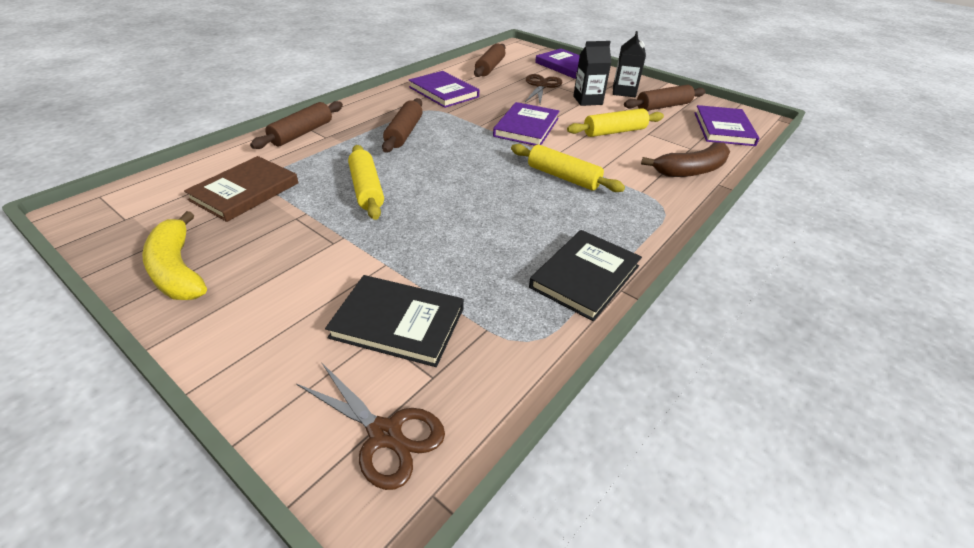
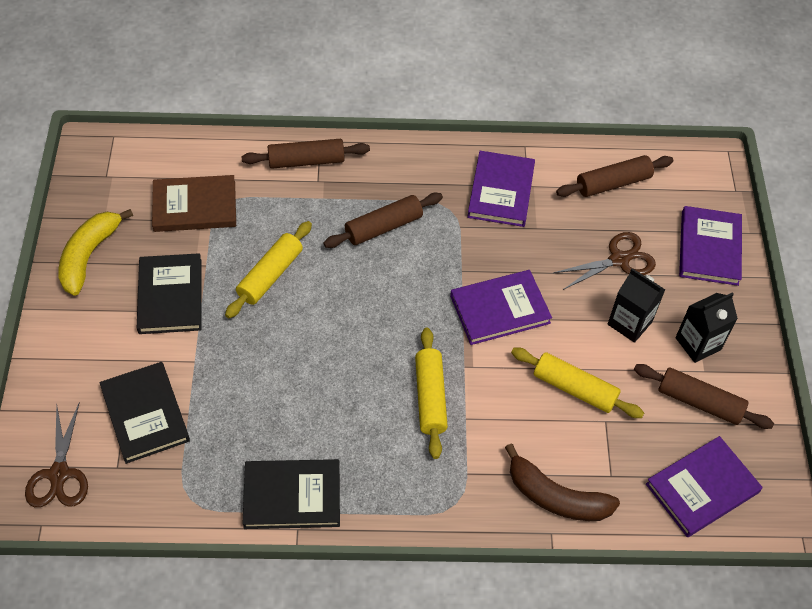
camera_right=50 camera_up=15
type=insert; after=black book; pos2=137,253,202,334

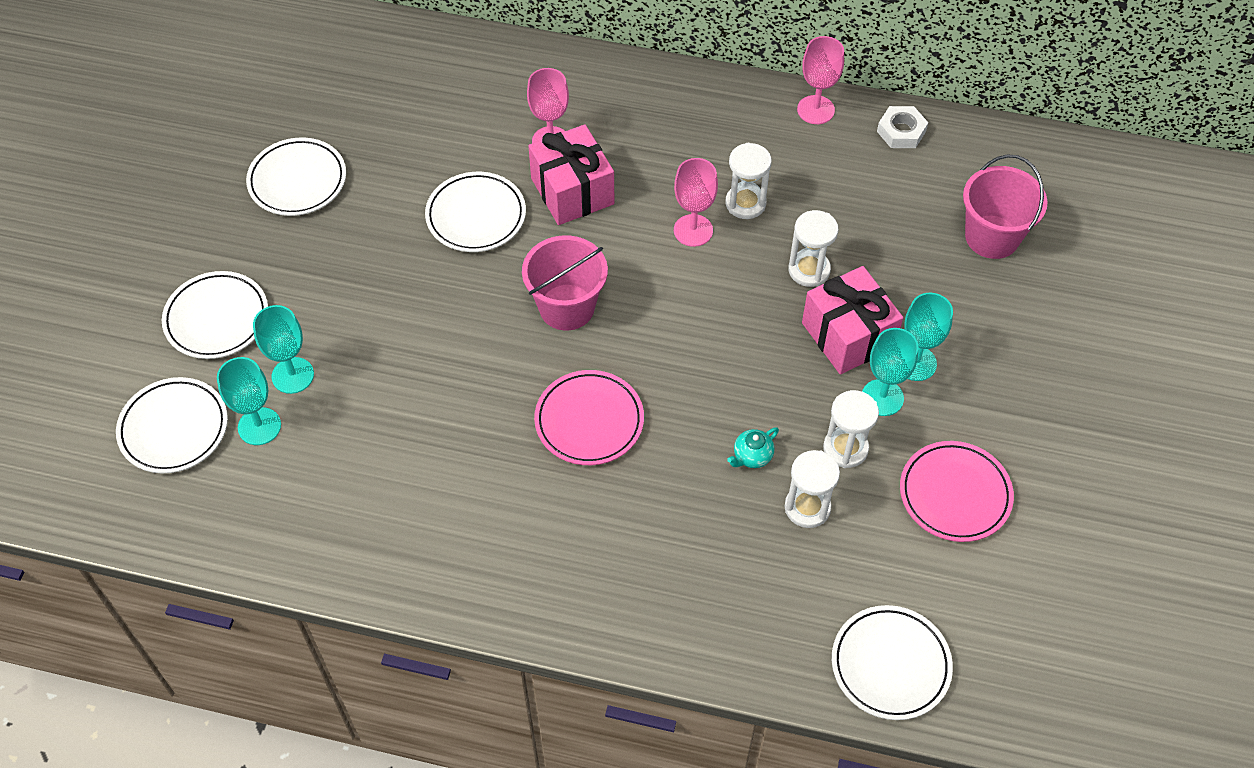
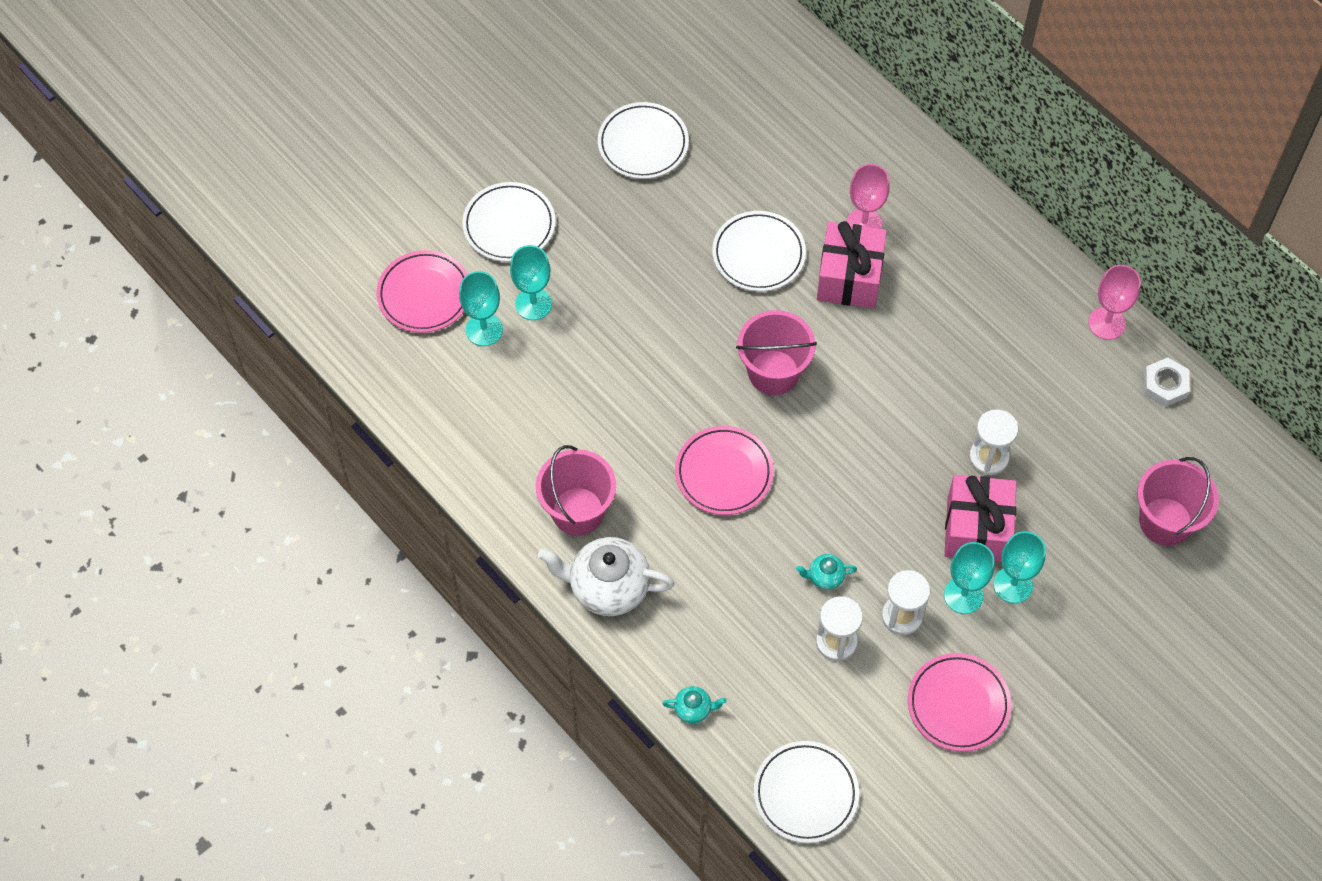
camera_right=35 camera_up=5
type=recolor; before=snow-white dinner plate; after=rosy dinner plate; pos1=116,377,228,473; pos2=376,250,468,333
type=delete; before=rosy wine glass; pos1=674,158,718,247
type=delete; before=snow-white hourglass; pos1=726,143,772,219
type=insert; after=rosy sand bucket; pos2=536,445,616,535
type=insert; after=snow-white teapot; pos2=538,537,675,616
type=insert; after=turquoise teapot; pos2=662,686,726,724

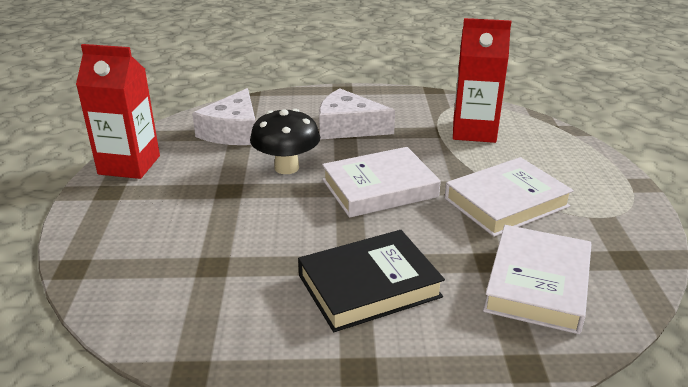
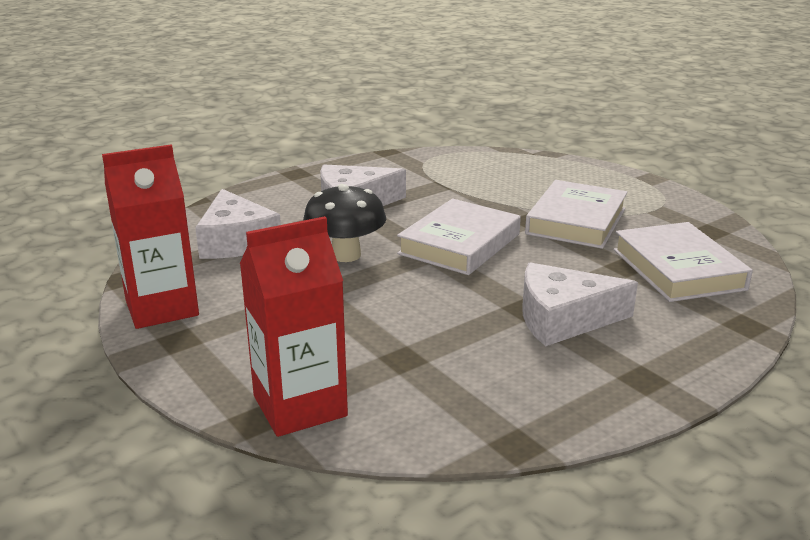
camera_right=-35 camera_up=-5
type=replace; before=black book; after=snow-white cheese; pos1=298,230,445,332; pos2=522,263,638,347
type=move; before=red juice carton; pos1=453,18,511,143; pos2=240,216,348,437

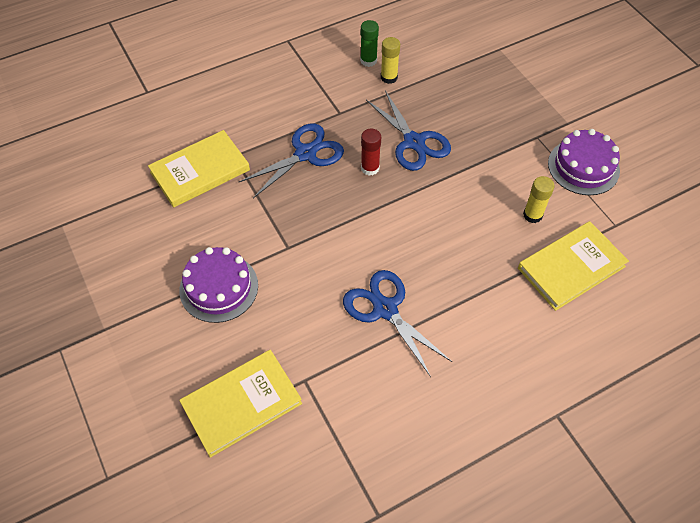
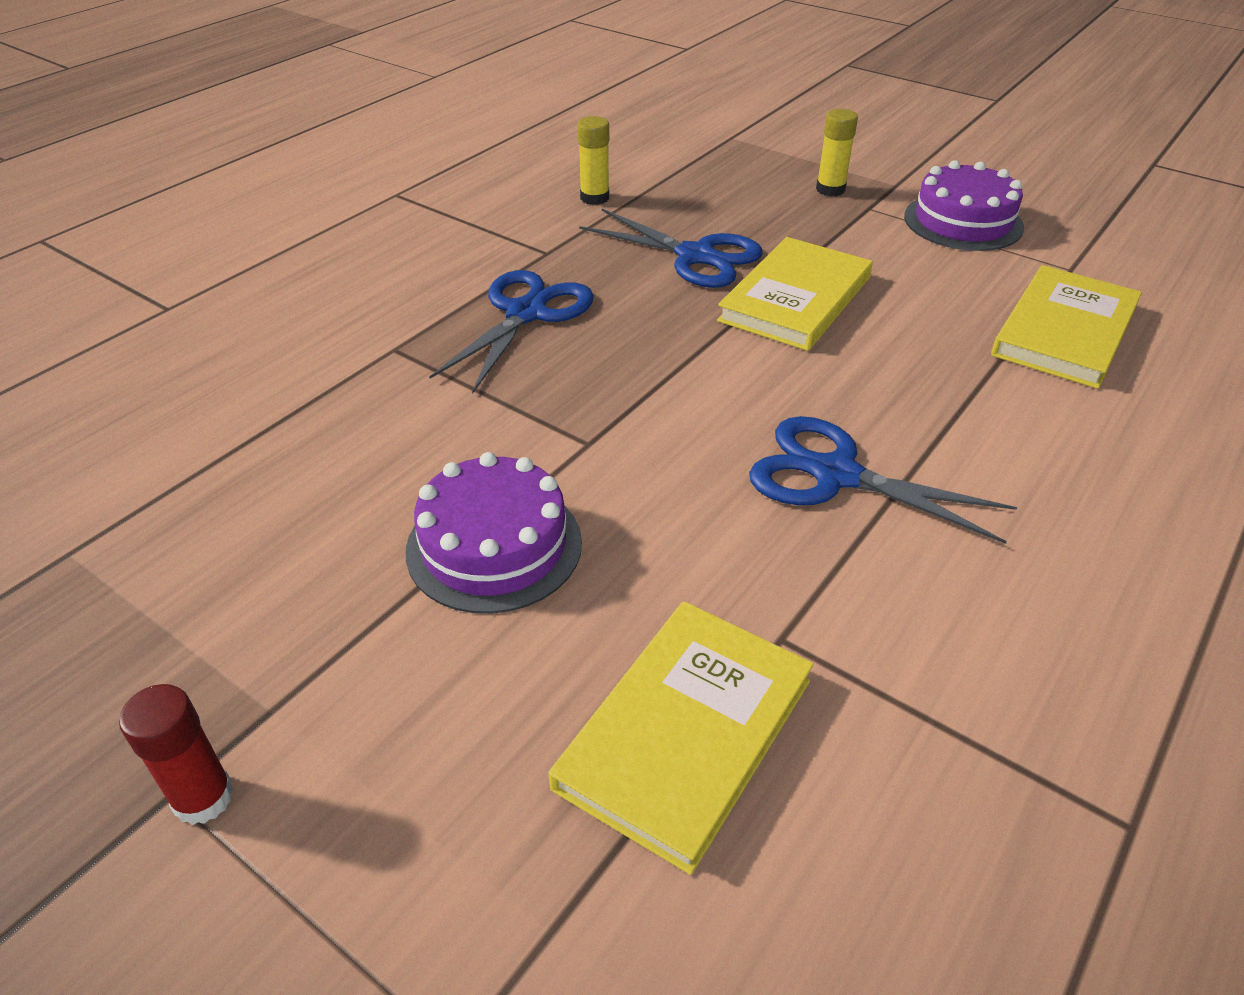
camera_right=-25 camera_up=-15
type=move; before=yellow book; pos1=148,130,250,208; pos2=717,237,873,351
type=delete; before=leaf-green glue; pos1=360,20,379,67
type=move; before=red glue; pos1=361,129,381,176; pos2=119,684,234,825
type=move; before=yellow glue; pos1=523,176,555,223; pos2=816,109,858,196

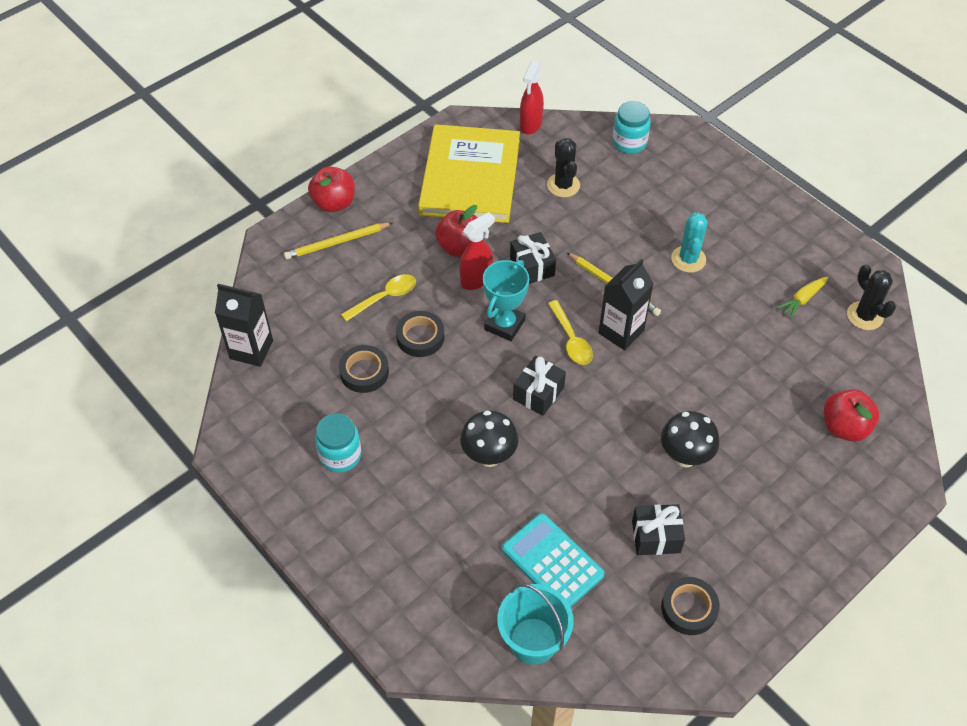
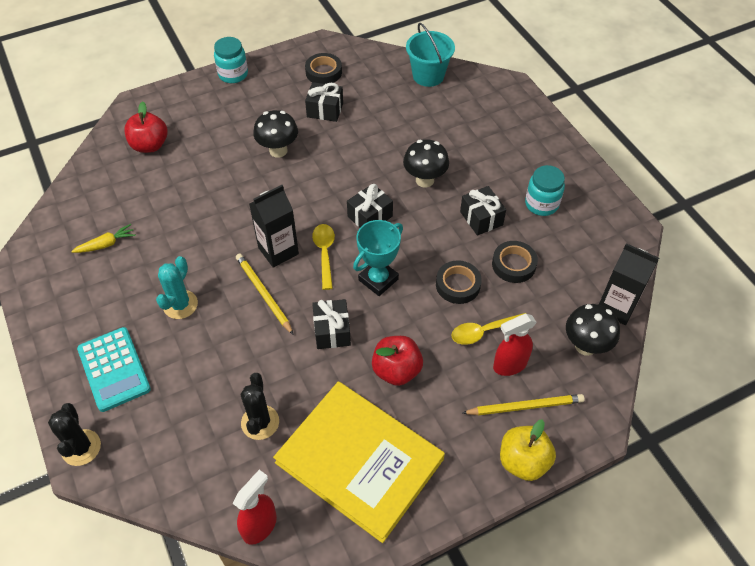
camera_right=-165 camera_up=0
type=recolor; before=red apple; after=yellow apple; pos1=308,166,355,212; pos2=500,419,556,481
type=rotate; before=yellow book; pos1=418,124,520,223; pos2=273,381,445,543; turn=-75
type=move; before=red spray cleaner; pos1=459,212,495,290; pos2=493,314,537,376
type=move; before=turquoise adding machine; pos1=502,513,604,607; pos2=77,327,151,412
type=move; before=turquoise jam jar; pos1=612,101,651,154; pos2=214,37,248,83
type=move; before=black cactus; pos1=847,264,896,330; pos2=48,403,101,466
type=insert; after=black gift; pos2=460,186,506,236
type=insert; after=black fungus; pos2=566,304,620,356

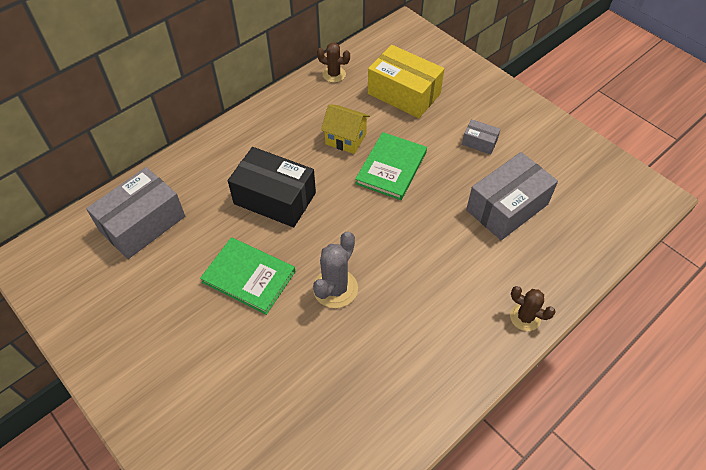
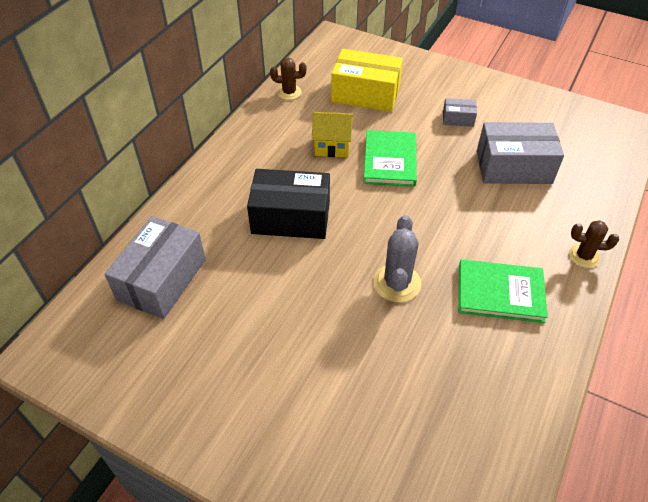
camera_right=-20 camera_up=-5
type=move; before=leaf-green book; pos1=200,237,296,315; pos2=459,259,548,323
type=rotate; before=grey parcel; pos1=466,152,558,240; pos2=477,122,564,184; turn=60

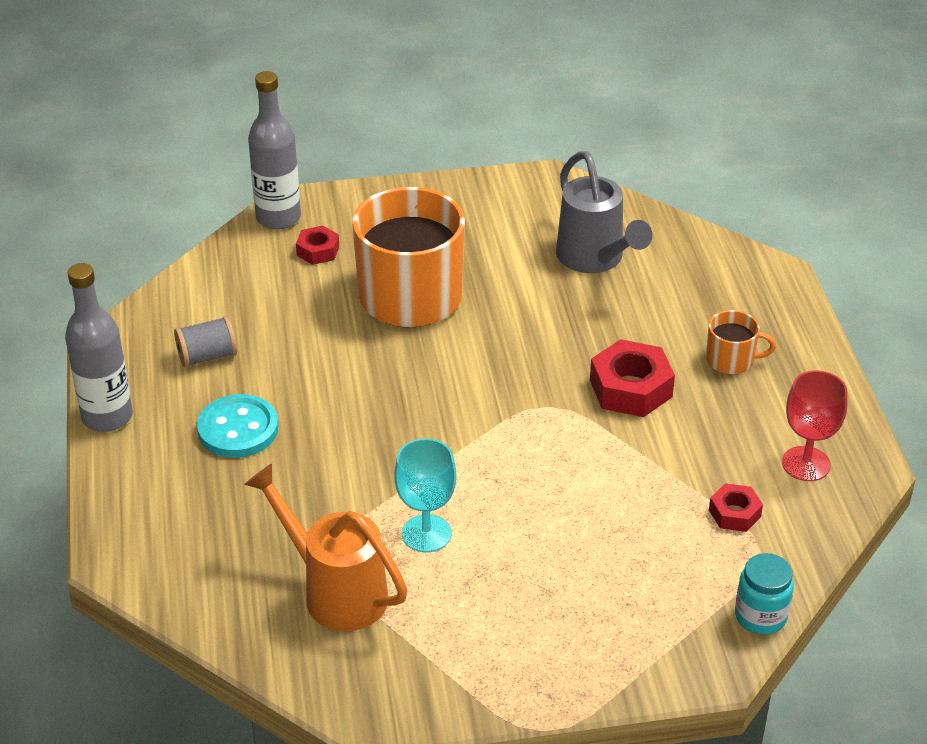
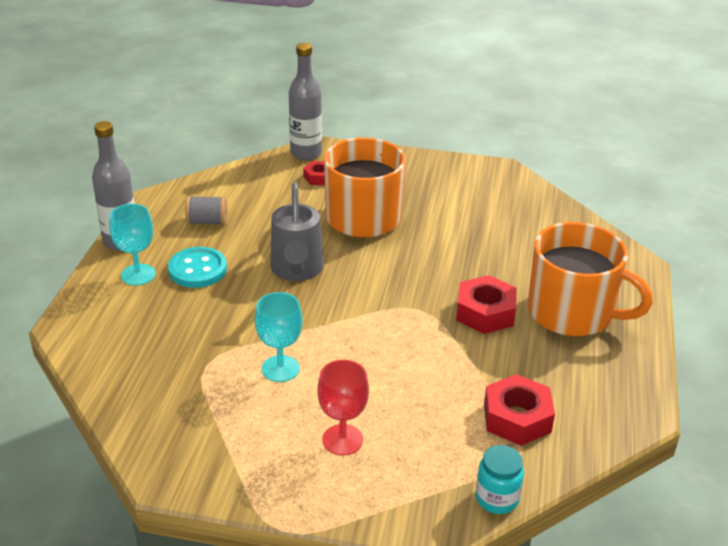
camera_right=20 camera_up=-5
type=delete; before=bright orange sprinkling can; pos1=244,463,408,631
type=move; before=grey sprinkling can; pos1=556,151,652,273; pos2=270,182,324,281
type=resize; before=bright orange tea mug; pos1=706,310,776,374; pos2=528,222,653,337; scale=2.26
type=resize; before=red hex nut; pos1=709,483,763,532; pos2=484,374,555,446; scale=1.75
type=move; before=red wine glass; pos1=782,371,848,481; pos2=317,360,369,455
type=insert; after=turquoise wine glass; pos2=109,204,156,285

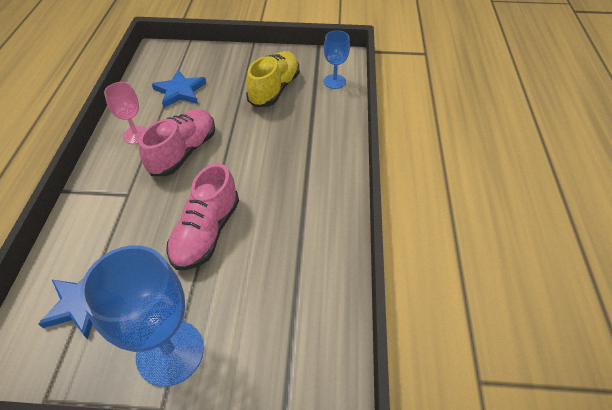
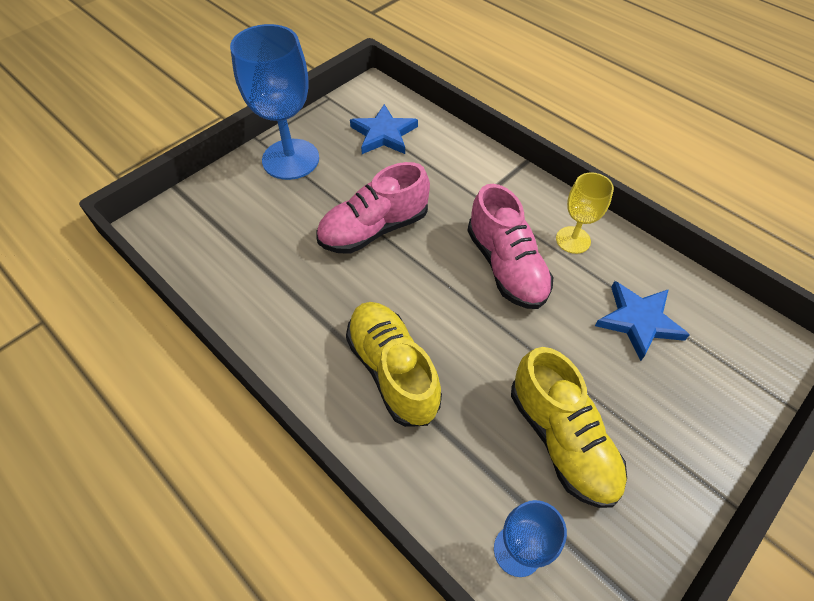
camera_right=130 camera_up=5
type=recolor; before=rosy wine glass; after=yellow wine glass; pos1=104,82,146,144; pos2=556,172,614,254
type=rotate; before=rosy sneaker; pos1=166,163,239,270; pos2=316,162,430,254; turn=-90
type=insert; after=yellow sneaker; pos2=346,302,442,427

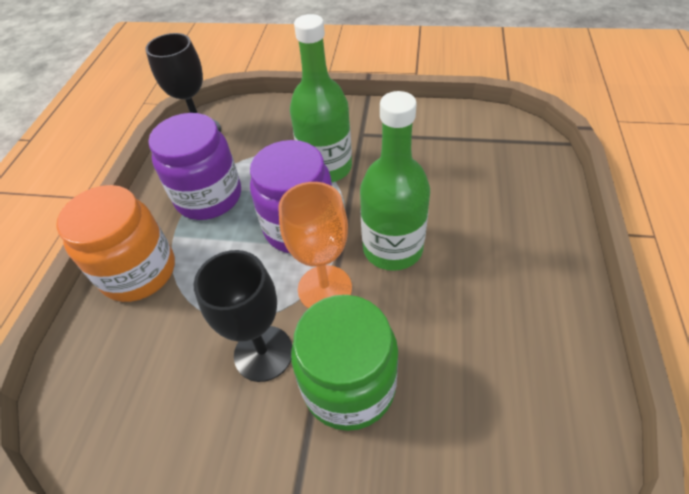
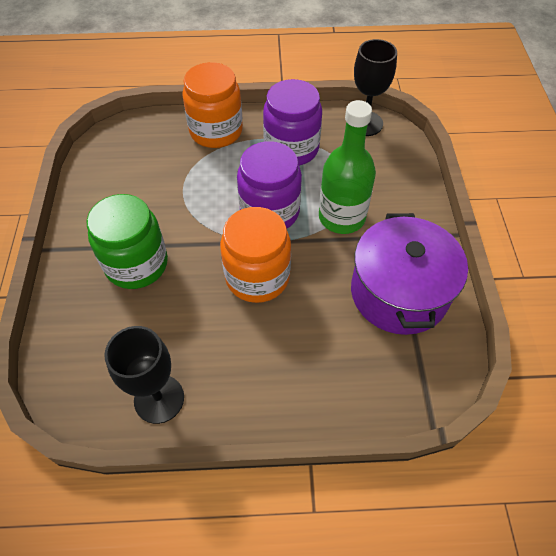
camera_right=75 camera_up=5
type=move; before=black wine glass; pos1=193,250,292,382; pos2=105,326,184,424
type=delete; before=bright orange wine glass; pos1=278,182,352,309
type=replace; before=leaf-green drink bottle; after=bright orange jam jar; pos1=360,91,430,271; pos2=220,207,291,303
type=insert; after=royal purple stockpot; pos2=351,213,468,335

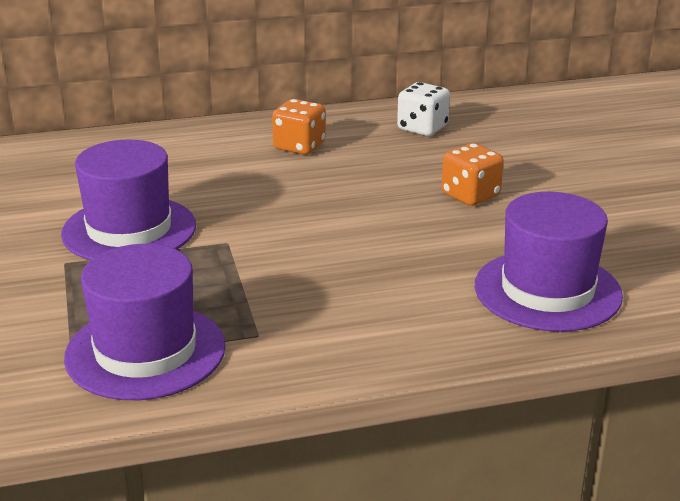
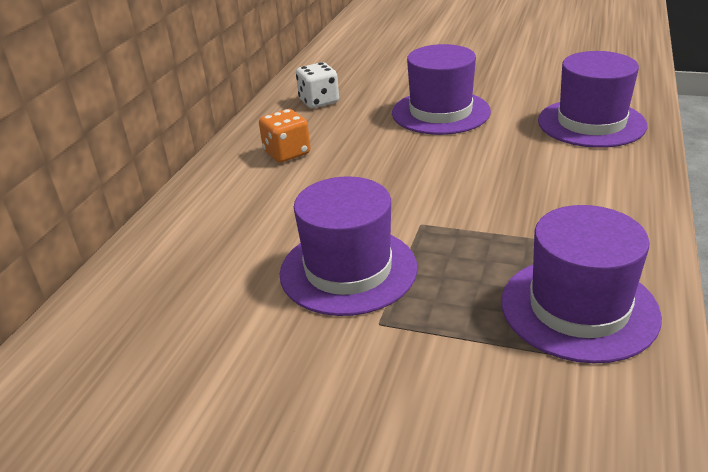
camera_right=-55 camera_up=5
type=replace; before=bright orange die; after=royal purple tall hat; pos1=442,143,504,206; pos2=392,44,491,135

